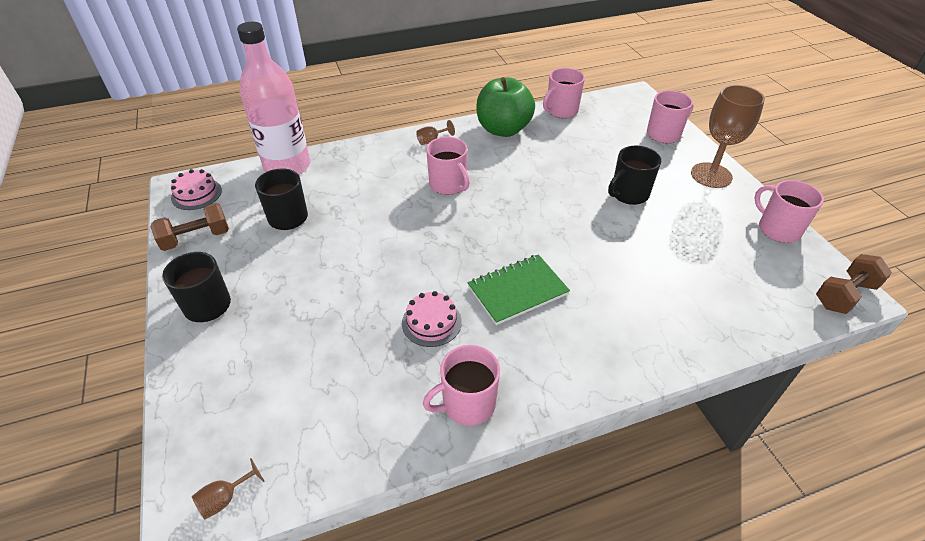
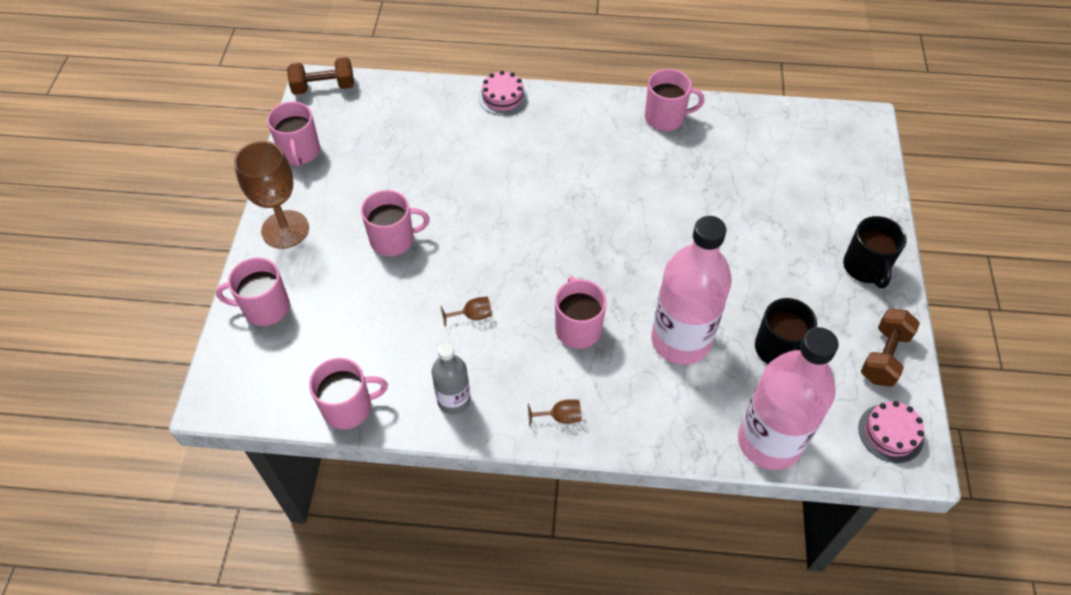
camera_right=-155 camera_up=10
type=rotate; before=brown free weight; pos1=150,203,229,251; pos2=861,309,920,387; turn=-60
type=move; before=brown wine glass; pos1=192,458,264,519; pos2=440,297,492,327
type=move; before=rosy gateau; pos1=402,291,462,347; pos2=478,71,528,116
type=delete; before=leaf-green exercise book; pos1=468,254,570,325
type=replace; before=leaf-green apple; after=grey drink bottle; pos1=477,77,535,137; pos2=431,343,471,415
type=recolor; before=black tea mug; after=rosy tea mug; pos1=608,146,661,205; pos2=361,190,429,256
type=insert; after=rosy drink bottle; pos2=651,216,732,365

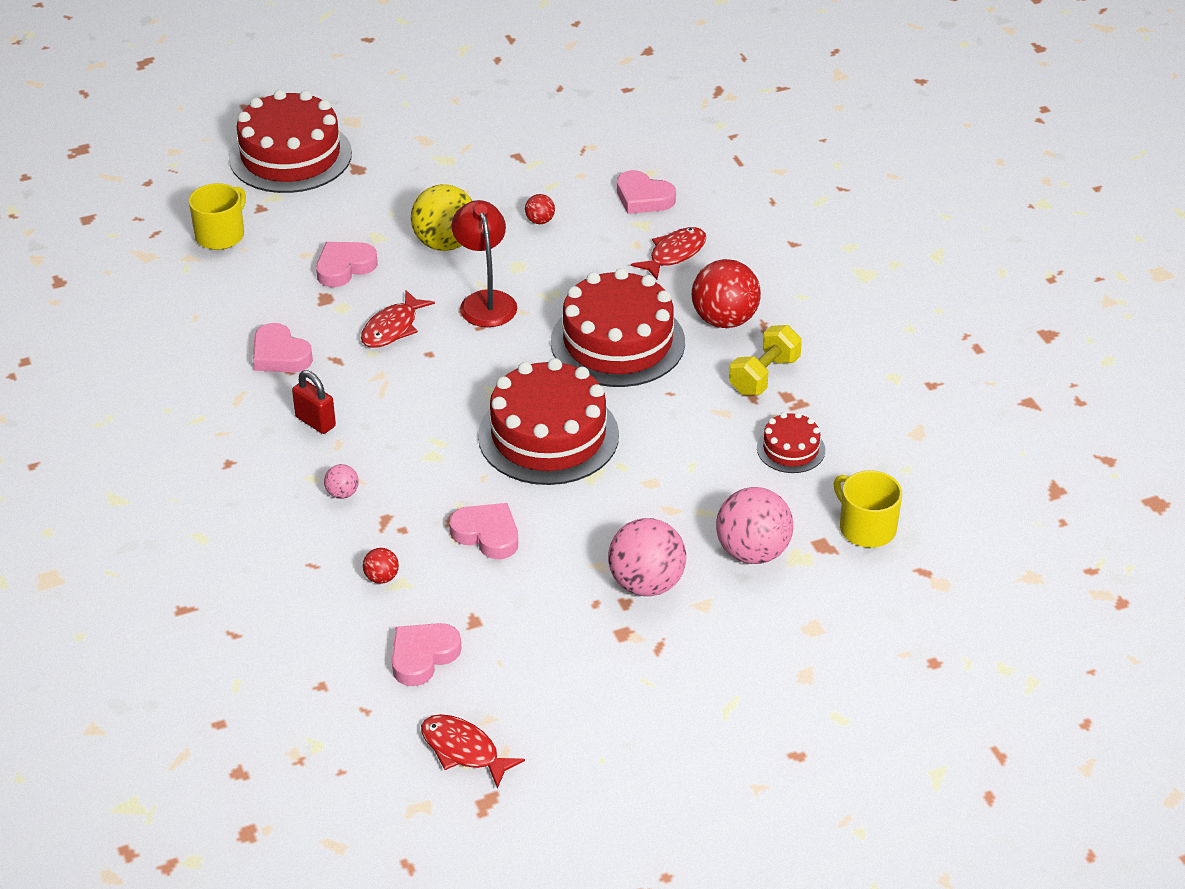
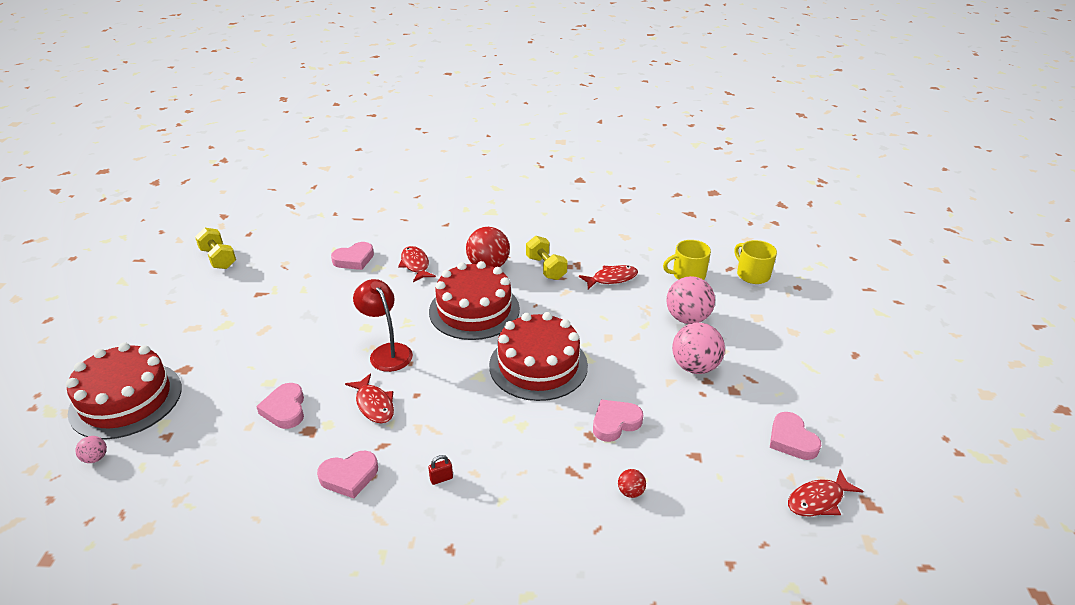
camera_right=-65 camera_up=-5
type=move; before=yellow tea mug; pos1=189,183,246,250; pos2=734,240,777,284
type=resize; before=red lock; pos1=292,370,336,434; pos2=428,455,453,485; scale=0.63
type=move; before=rosy play ball; pos1=324,464,359,499; pos2=75,436,107,463
type=move; before=rosy heart; pos1=392,623,461,686; pos2=770,412,821,460
type=delete; before=yellow play ball; pos1=411,184,472,251
type=rotate; before=red reading lamp; pos1=451,200,517,327; pos2=353,279,413,372; turn=45
type=delete; before=red play ball; pos1=525,194,555,224
type=replace; before=red gateau; after=red fish; pos1=757,412,825,473; pos2=579,265,638,289
type=insert; after=yellow free weight; pos2=195,227,236,269

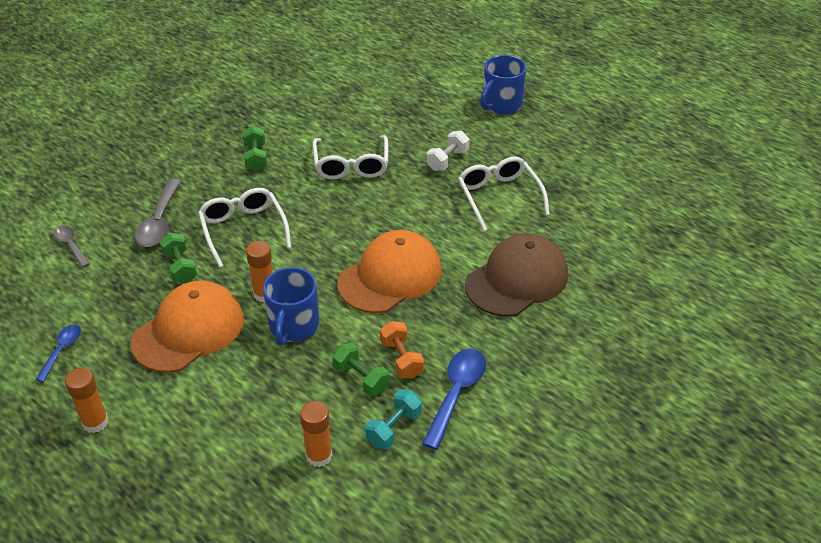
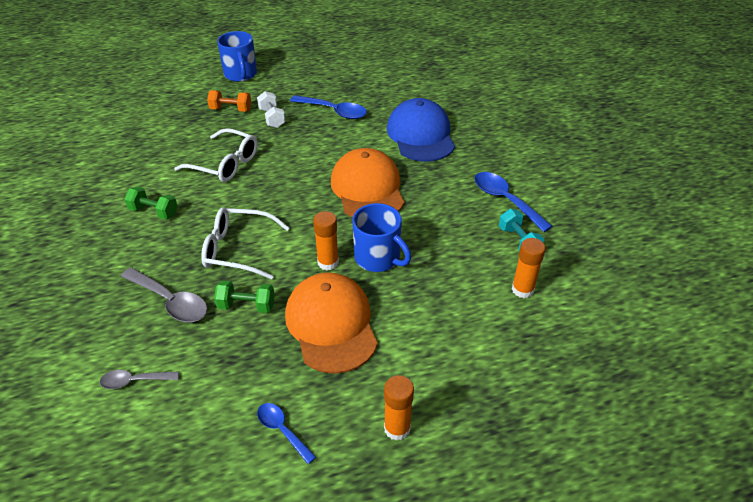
camera_right=-60 camera_up=0
type=delete; before=leaf-green free weight; pos1=332,343,390,396
type=move; before=bright orange free weight; pos1=380,321,424,379; pos2=207,90,251,112
type=replace; before=snow-white glasses; after=cobalt teaspoon; pos1=458,156,550,231; pos2=290,95,367,119
type=recolor; before=brown baseball cap; after=cobalt baseball cap; pos1=465,233,568,317; pos2=387,98,455,162

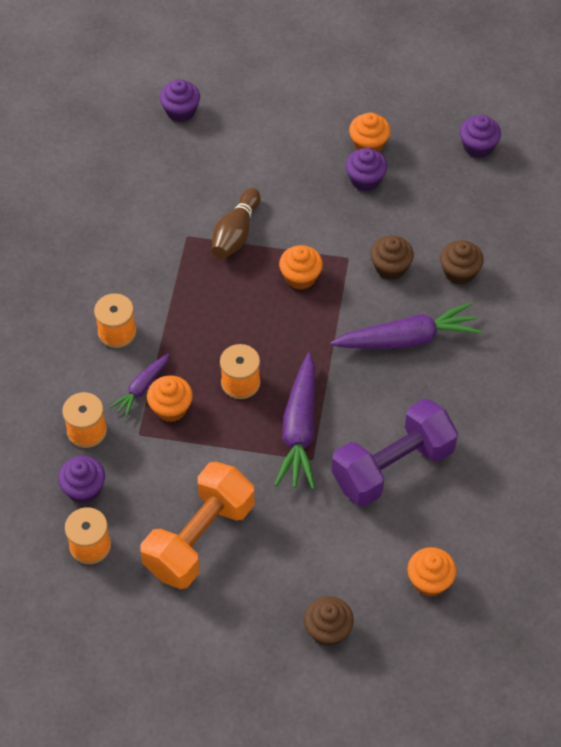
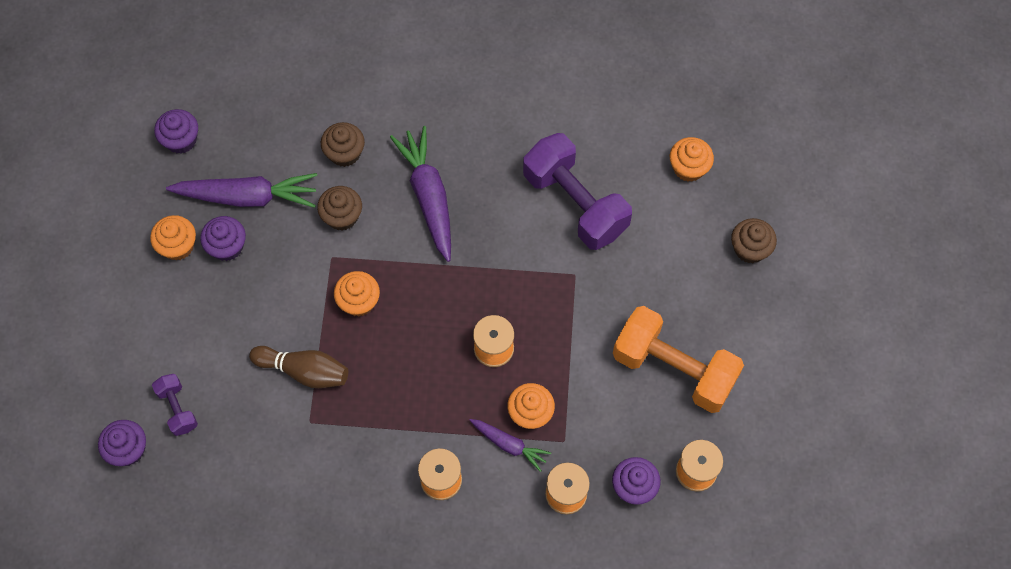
camera_right=-95 camera_up=10
type=move; before=royal purple root vegetable; pos1=274,353,315,489; pos2=166,173,317,208
type=insert; after=royal purple free weight; pos2=152,374,198,436

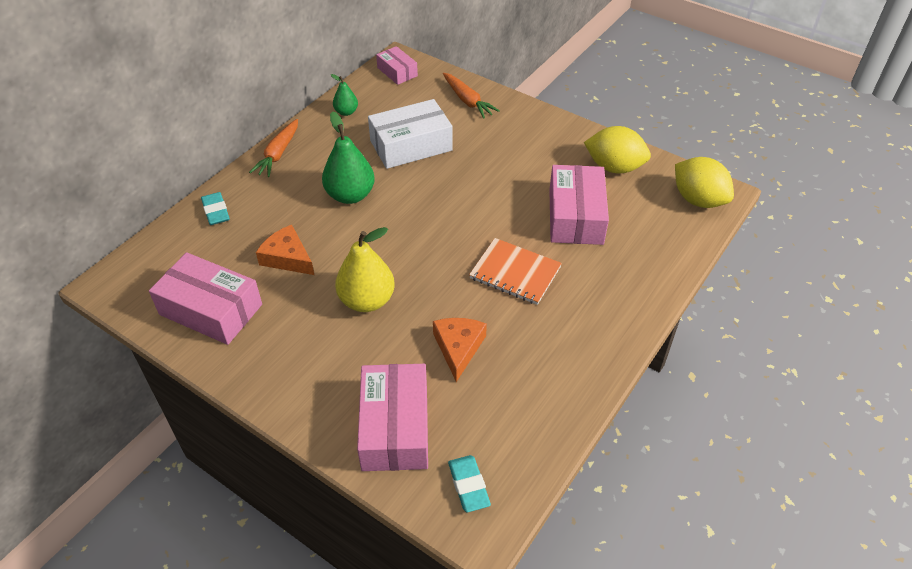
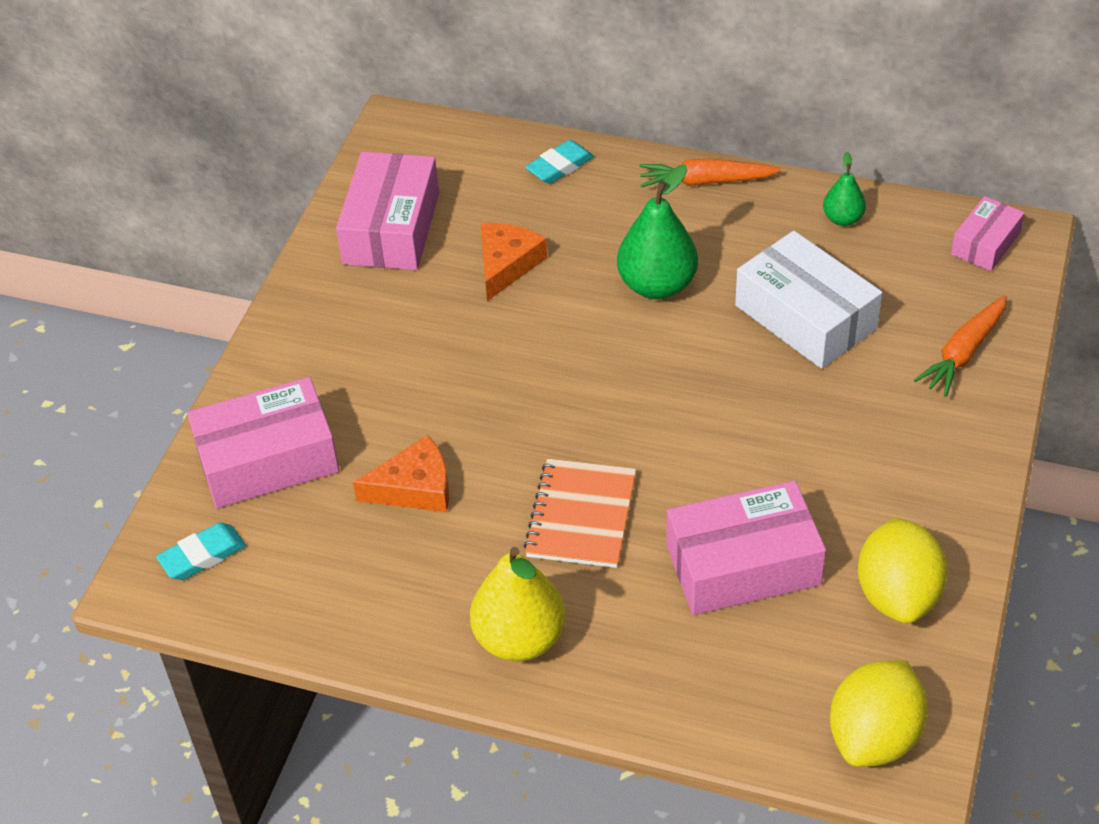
camera_right=75 camera_up=0
type=move; before=yellow pear; pos1=335,227,395,312; pos2=470,547,566,661

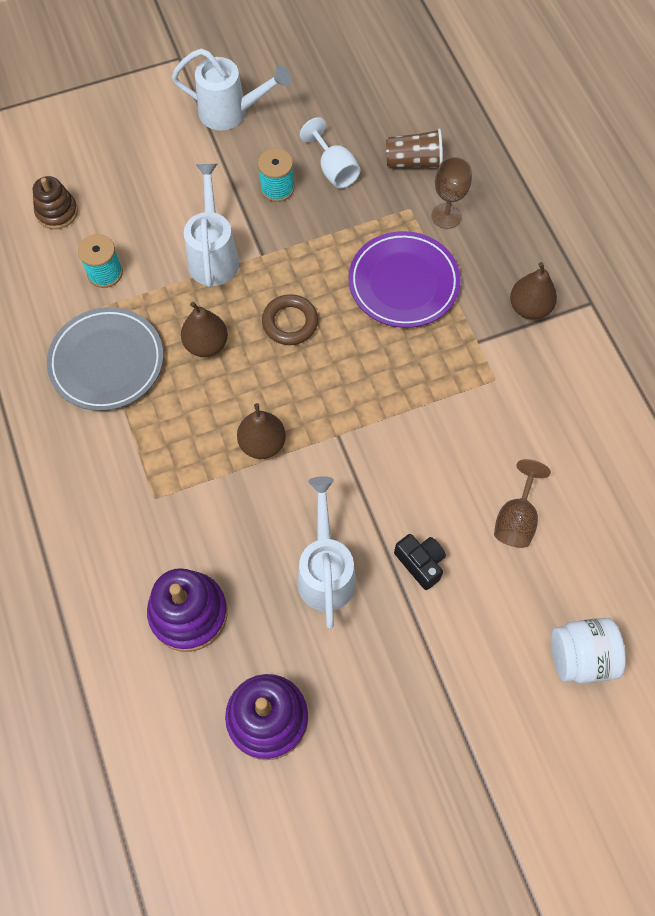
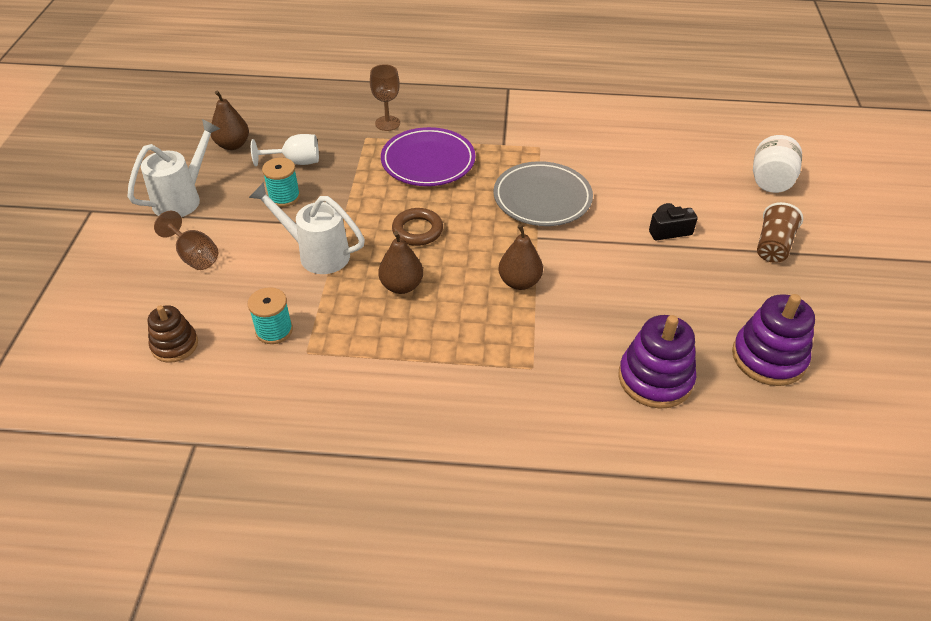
camera_right=-65 camera_up=-20
type=move; before=grey dinner plate; pos1=47,307,163,411; pos2=494,161,593,226
type=delete; before=snow-white sprinkling can; pos1=297,476,356,629
type=move; before=brown tumbler; pos1=386,128,443,168; pos2=757,202,803,263
type=move; before=brown wine glass; pos1=494,459,551,548; pos2=154,211,218,270
type=move; before=brown pear; pos1=510,262,557,320; pos2=211,90,249,150

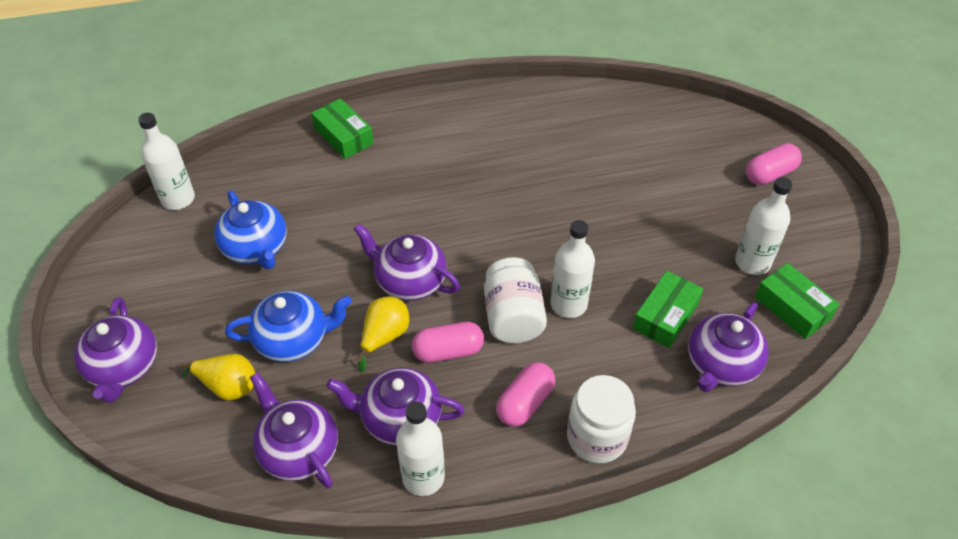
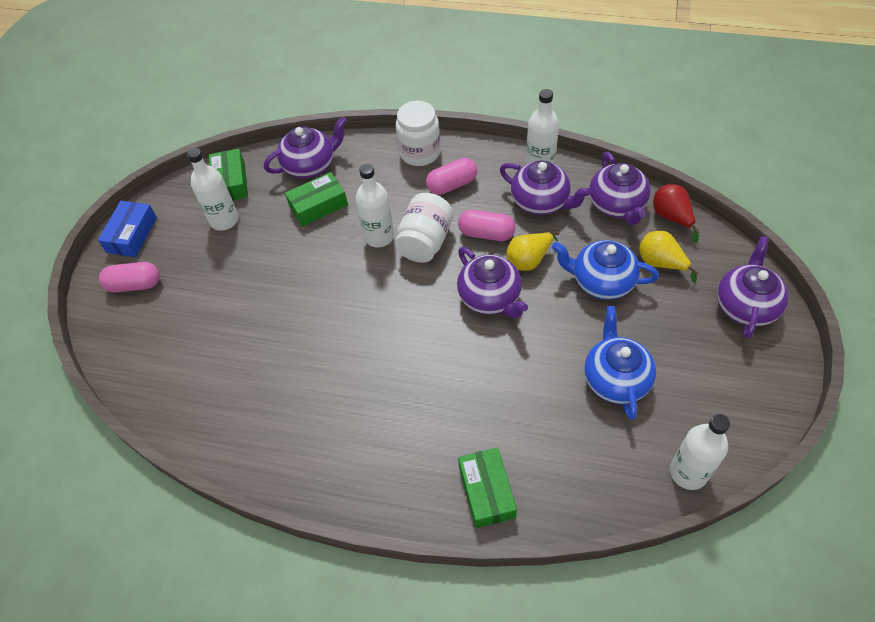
camera_right=-150 camera_up=5
type=insert; after=cobalt parcel; pos2=98,201,157,257
type=insert; after=red pear; pos2=653,184,699,242

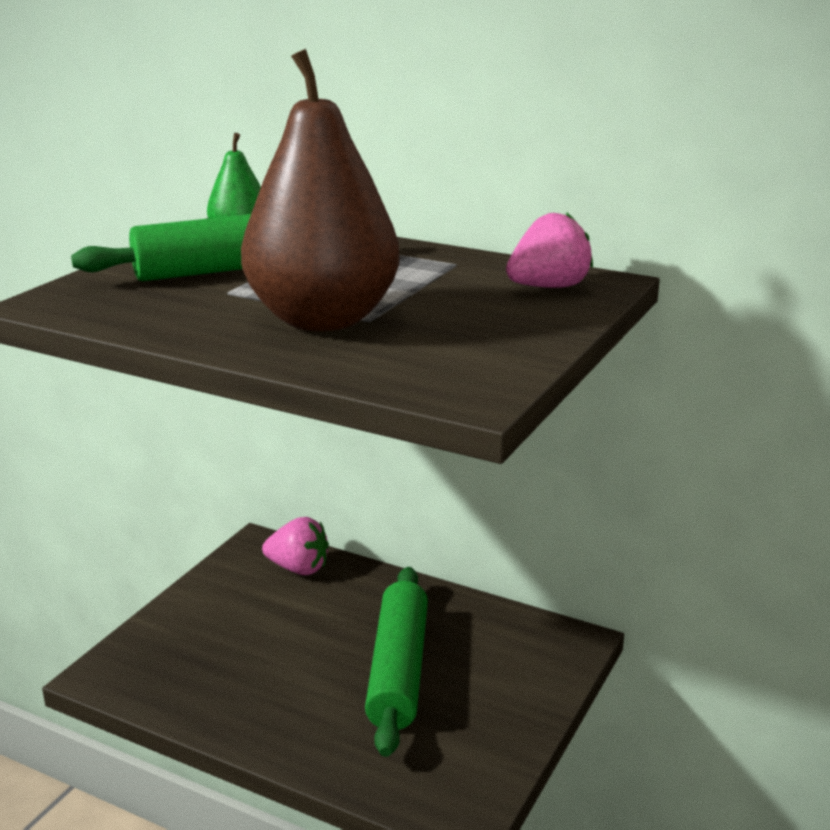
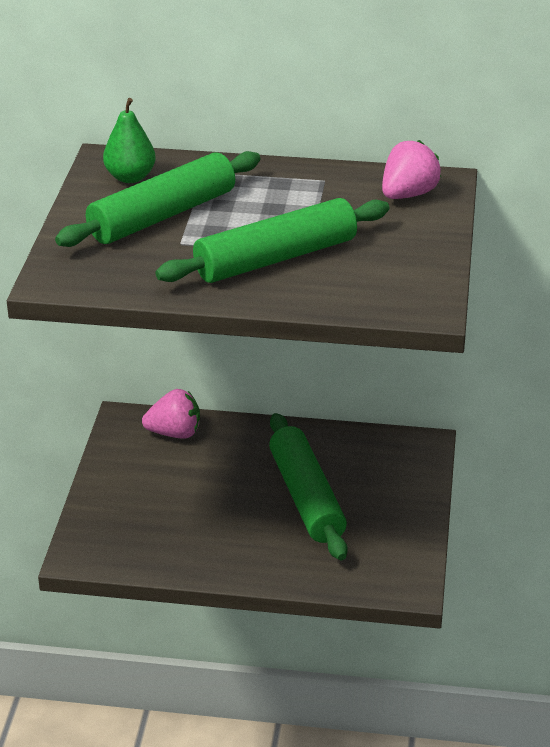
camera_right=-20 camera_up=10
type=replace; before=brown pear; after=leaf-green rolling pin; pos1=241,49,399,331; pos2=155,198,389,283

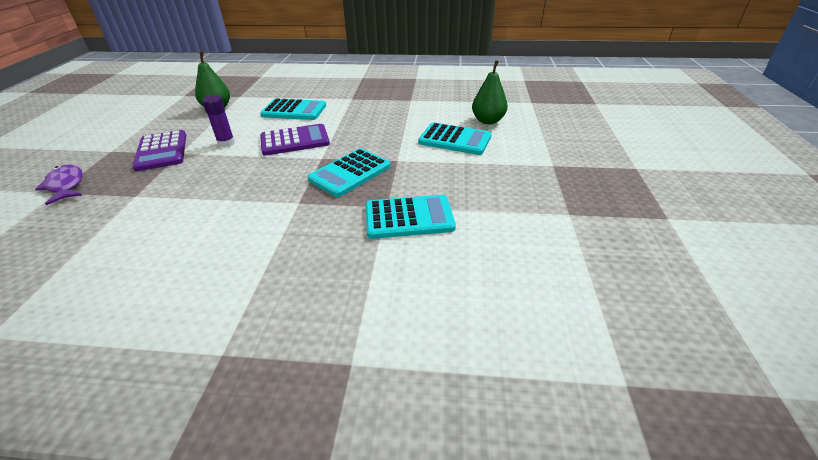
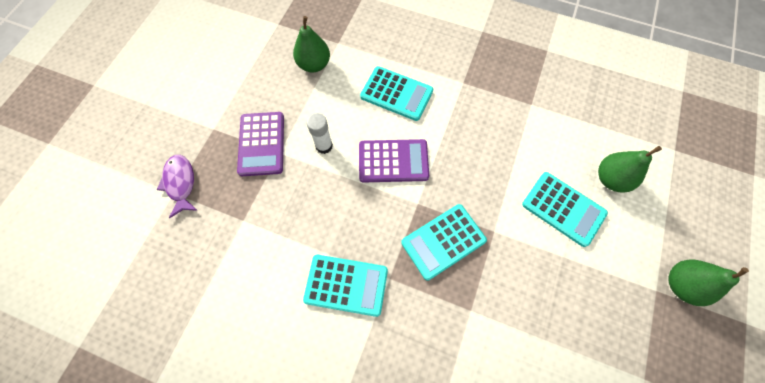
camera_right=15 camera_up=30
type=recolor; before=royal purple glue; after=snow-white glue; pos1=202,95,235,147; pos2=307,113,333,154
type=move; before=turquoise adding machine; pos1=366,195,456,239; pos2=303,255,388,317
type=insert; after=leaf-green pear; pos2=668,259,749,306

